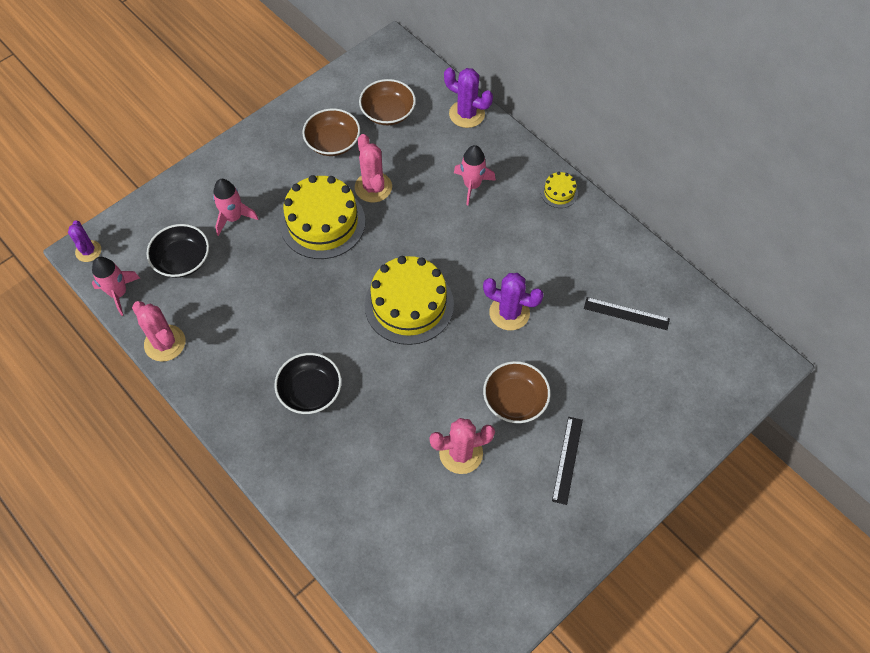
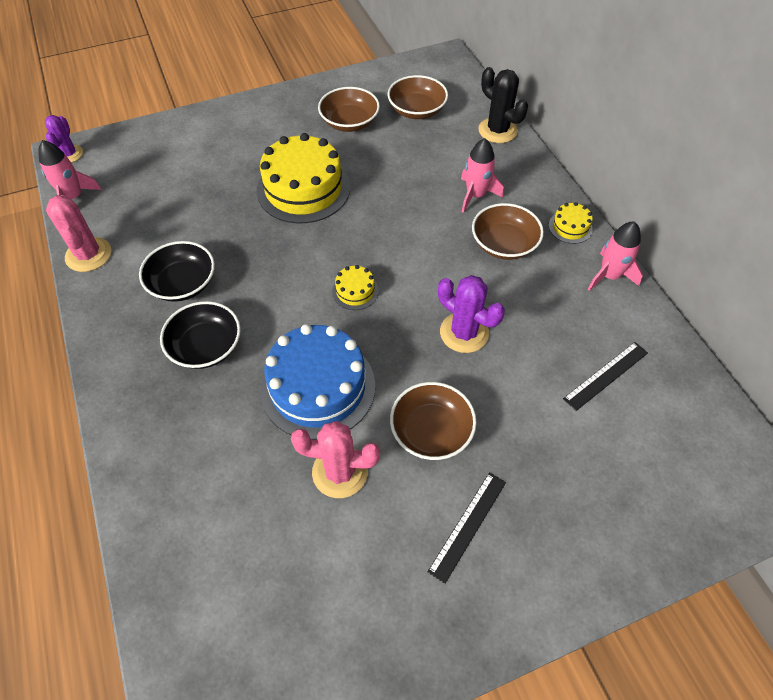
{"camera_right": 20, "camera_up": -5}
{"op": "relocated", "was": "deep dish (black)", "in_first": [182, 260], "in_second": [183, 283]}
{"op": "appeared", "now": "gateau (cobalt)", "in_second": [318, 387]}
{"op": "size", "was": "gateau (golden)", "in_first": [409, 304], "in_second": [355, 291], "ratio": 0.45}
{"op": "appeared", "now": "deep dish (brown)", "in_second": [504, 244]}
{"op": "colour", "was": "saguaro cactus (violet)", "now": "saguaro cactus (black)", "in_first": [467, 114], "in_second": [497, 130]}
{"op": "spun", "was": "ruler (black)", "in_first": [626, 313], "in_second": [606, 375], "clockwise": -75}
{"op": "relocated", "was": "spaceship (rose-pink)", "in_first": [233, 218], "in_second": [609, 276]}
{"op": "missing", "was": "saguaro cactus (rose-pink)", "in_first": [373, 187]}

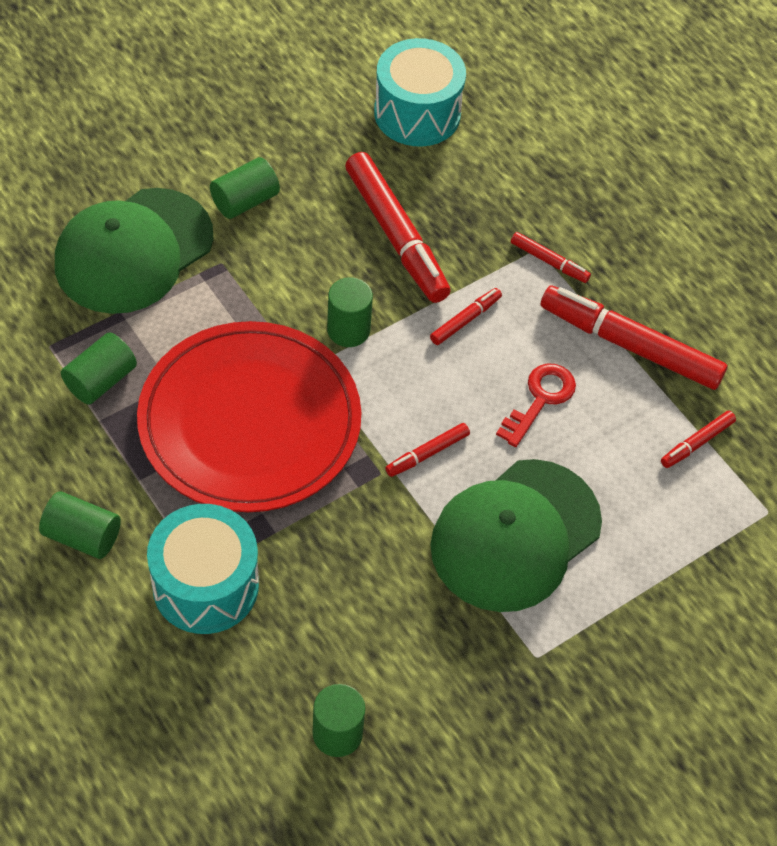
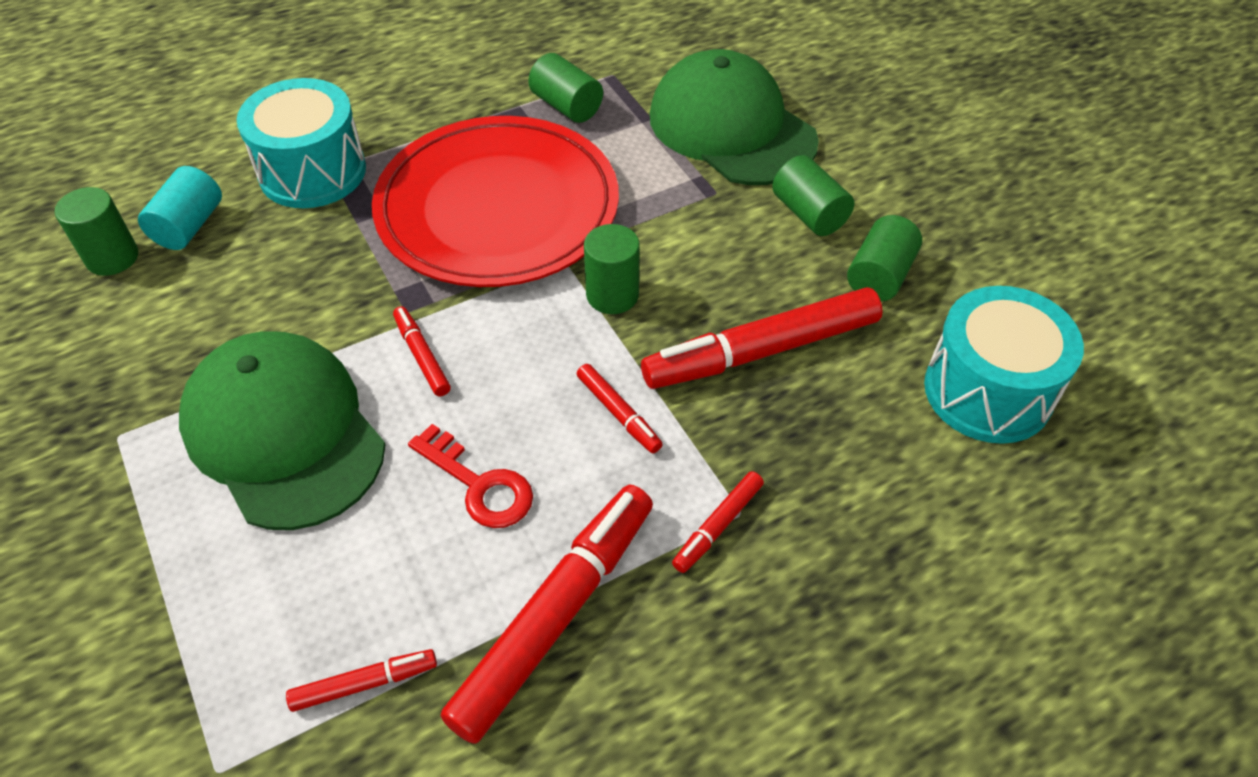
{"camera_right": 100, "camera_up": -5}
{"op": "appeared", "now": "cylinder (teal)", "in_second": [189, 226]}
{"op": "spun", "was": "marker (crimson)", "in_first": [696, 443], "in_second": [364, 683], "clockwise": 105}
{"op": "relocated", "was": "cylinder (green)", "in_first": [82, 536], "in_second": [879, 276]}

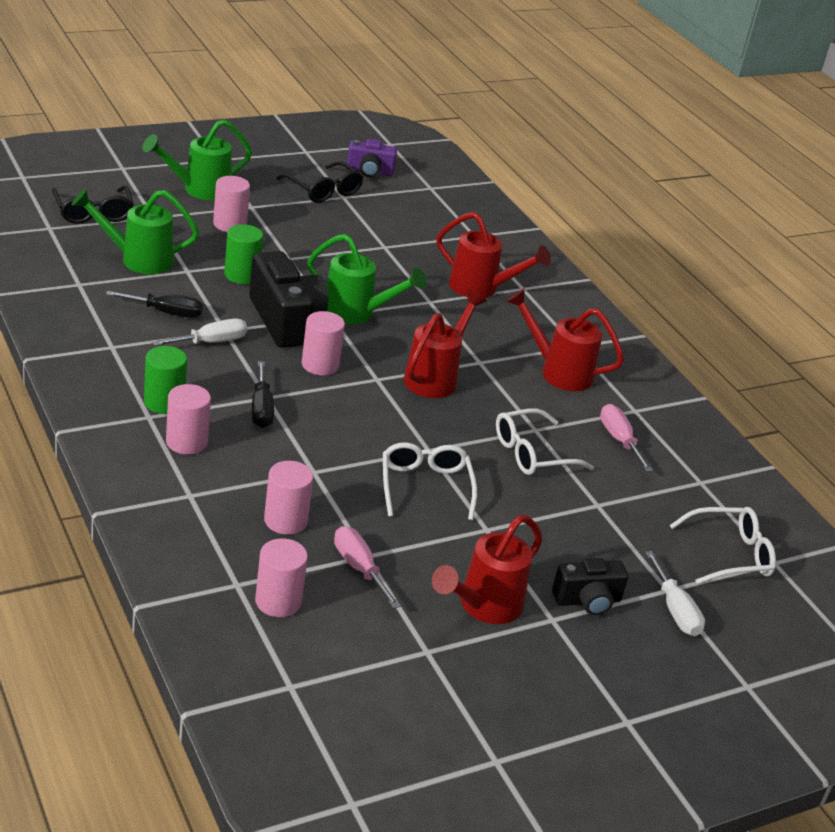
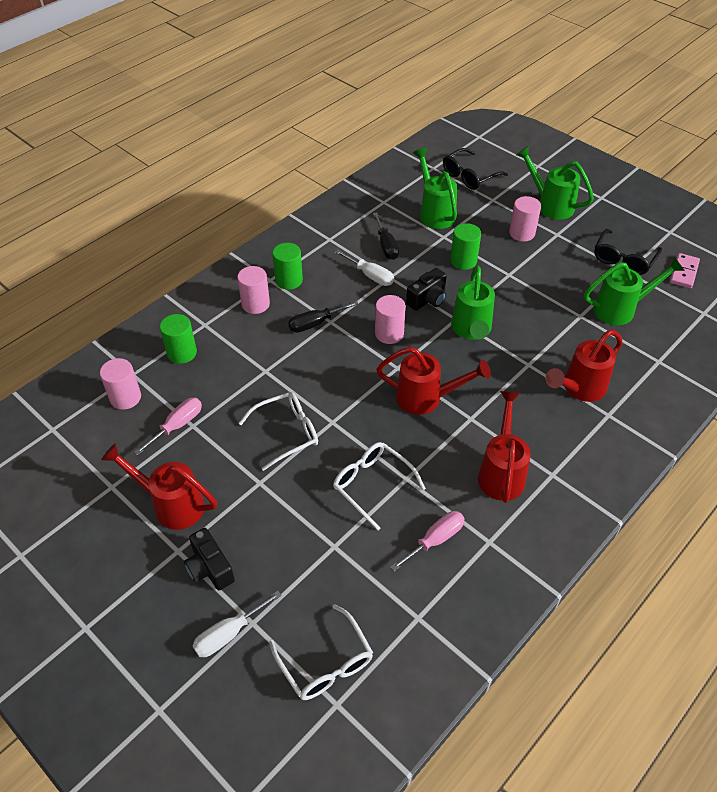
{"camera_right": 75, "camera_up": 15}
{"op": "appeared", "now": "cylinder (green)", "in_second": [182, 353]}
{"op": "size", "was": "compact camera (black)", "in_first": [285, 320], "in_second": [427, 299], "ratio": 0.58}
{"op": "spun", "was": "watering pot (crimson)", "in_first": [481, 289], "in_second": [579, 389], "clockwise": 45}
{"op": "appeared", "now": "watering pot (green)", "in_second": [621, 309]}
{"op": "exchanged", "was": "compact camera (violet)", "now": "domino tile (rose-pink)", "in_first": [369, 171], "in_second": [684, 272]}
{"op": "missing", "was": "cylinder (rose-pink)", "in_first": [285, 520]}

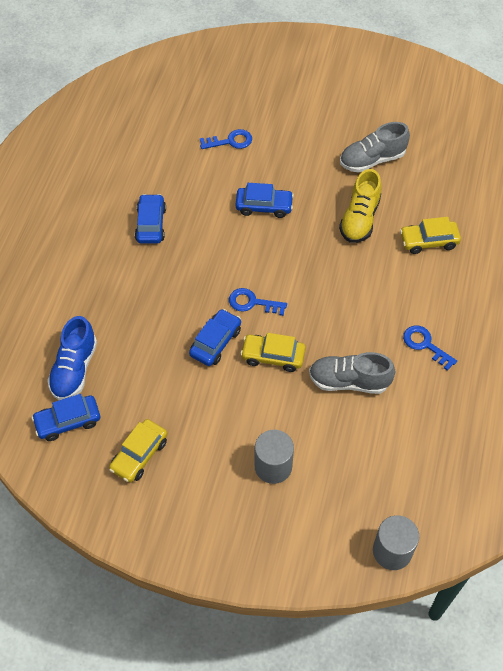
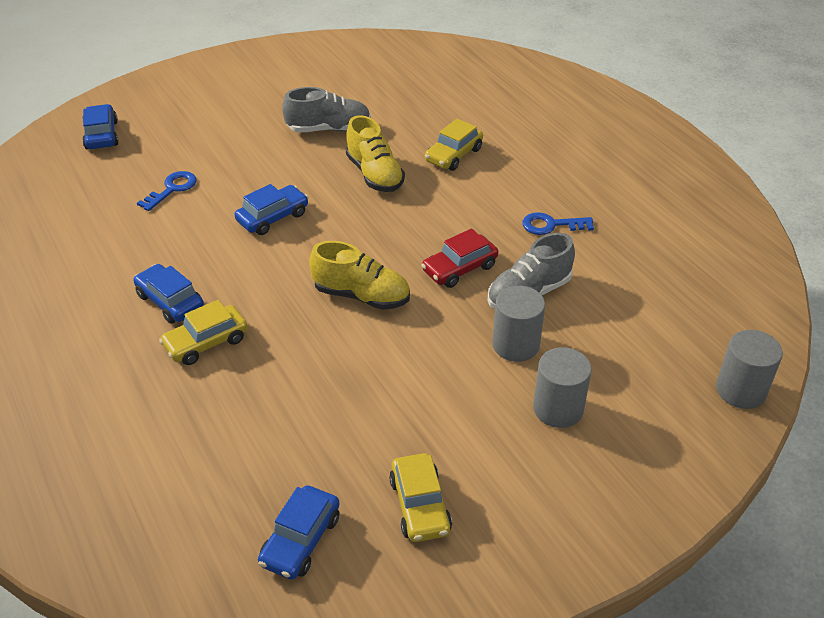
{"camera_right": -45, "camera_up": -15}
{"op": "relocated", "was": "car (cobalt)", "in_first": [215, 342], "in_second": [101, 135]}
{"op": "relocated", "was": "car (golden)", "in_first": [273, 356], "in_second": [206, 342]}
{"op": "spun", "was": "shoe (gray)", "in_first": [372, 160], "in_second": [328, 129], "clockwise": -120}
{"op": "exchanged", "was": "key (cobalt)", "now": "shoe (golden)", "in_first": [252, 303], "in_second": [361, 295]}
{"op": "appeared", "now": "car (crimson)", "in_second": [459, 268]}
{"op": "appeared", "now": "cylinder (gray)", "in_second": [515, 345]}
{"op": "missing", "was": "shoe (cobalt)", "in_first": [74, 369]}

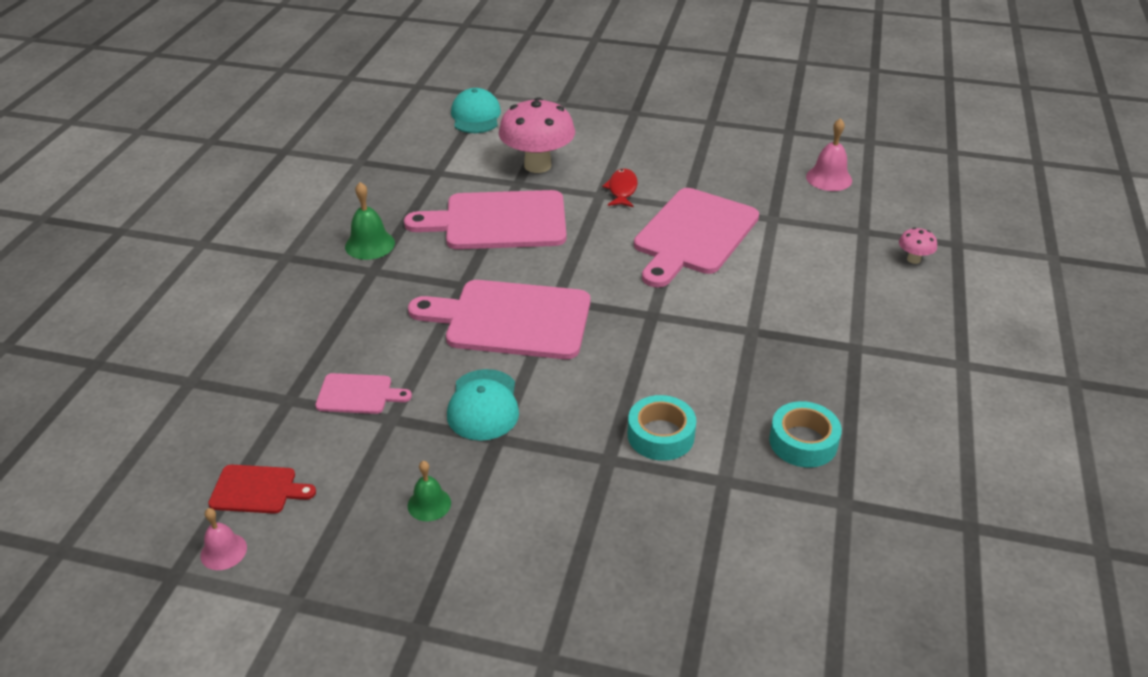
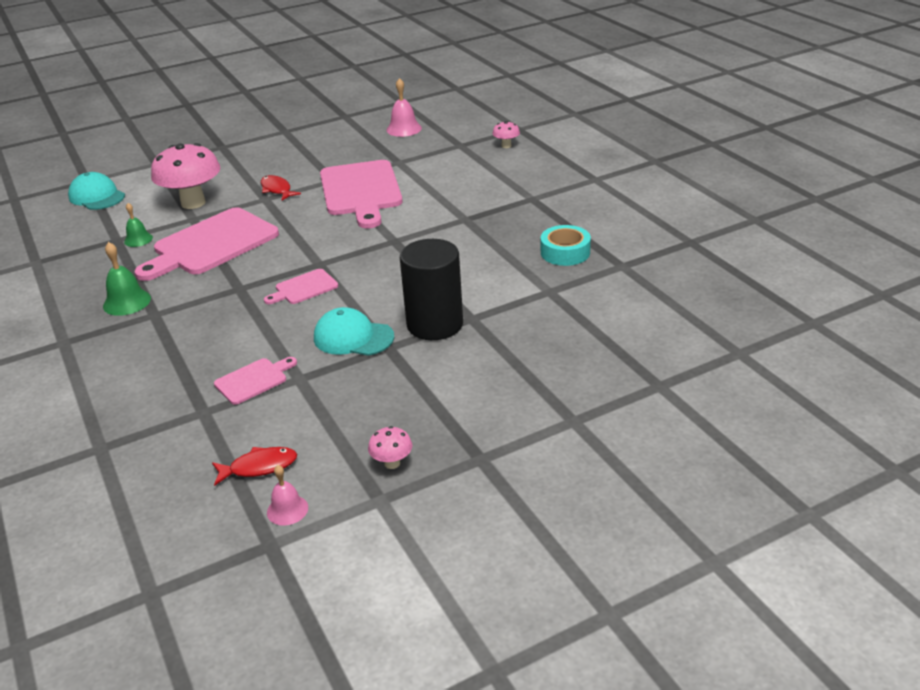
{"camera_right": -40, "camera_up": -5}
{"op": "relocated", "was": "school bell (green)", "in_first": [429, 504], "in_second": [138, 239]}
{"op": "exchanged", "was": "chopping board (crimson)", "now": "toy fish (crimson)", "in_first": [257, 490], "in_second": [259, 467]}
{"op": "size", "was": "chopping board (rose-pink)", "in_first": [511, 319], "in_second": [304, 288], "ratio": 0.47}
{"op": "spun", "was": "baseball cap (teal)", "in_first": [483, 405], "in_second": [353, 337], "clockwise": 150}
{"op": "appeared", "now": "toadstool (rose-pink)", "in_second": [392, 463]}
{"op": "appeared", "now": "cylinder (black)", "in_second": [435, 324]}
{"op": "missing", "was": "sticky tape (teal)", "in_first": [660, 435]}

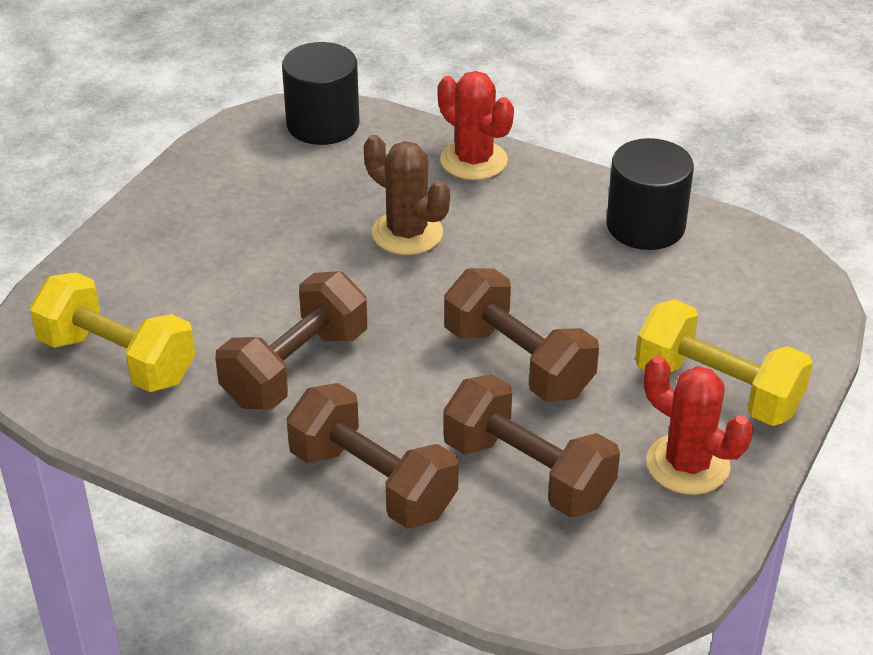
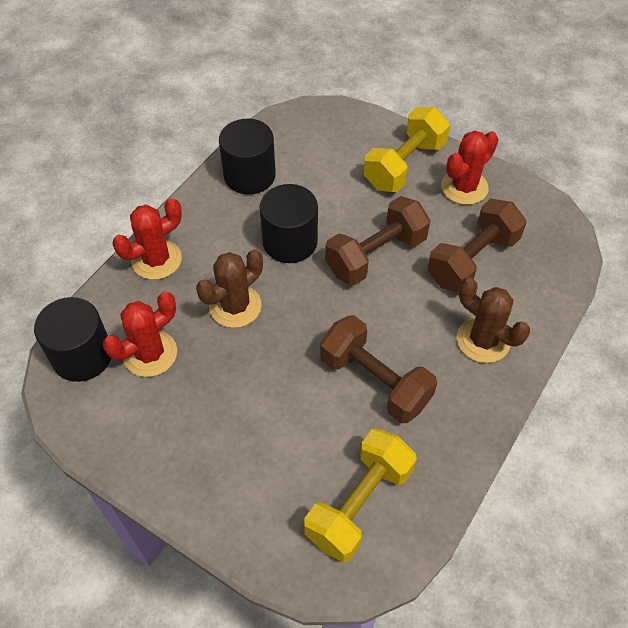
{"camera_right": -85, "camera_up": 15}
{"op": "appeared", "now": "saguaro cactus (crimson)", "in_second": [150, 353]}
{"op": "appeared", "now": "cylinder (black)", "in_second": [290, 242]}
{"op": "exchanged", "was": "dumbbell (brown)", "now": "saguaro cactus (brown)", "in_first": [372, 482], "in_second": [483, 340]}

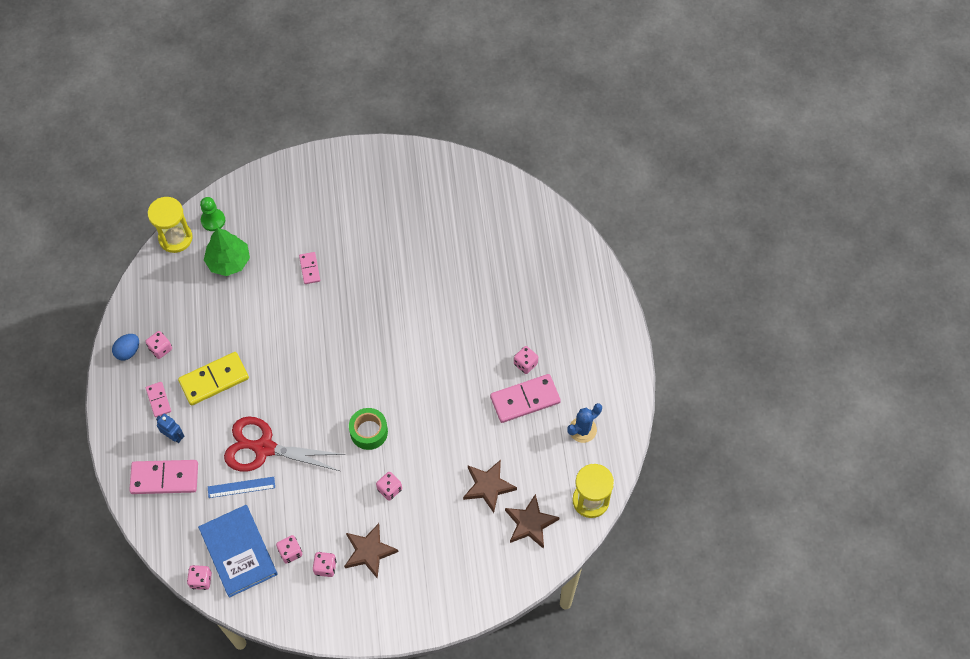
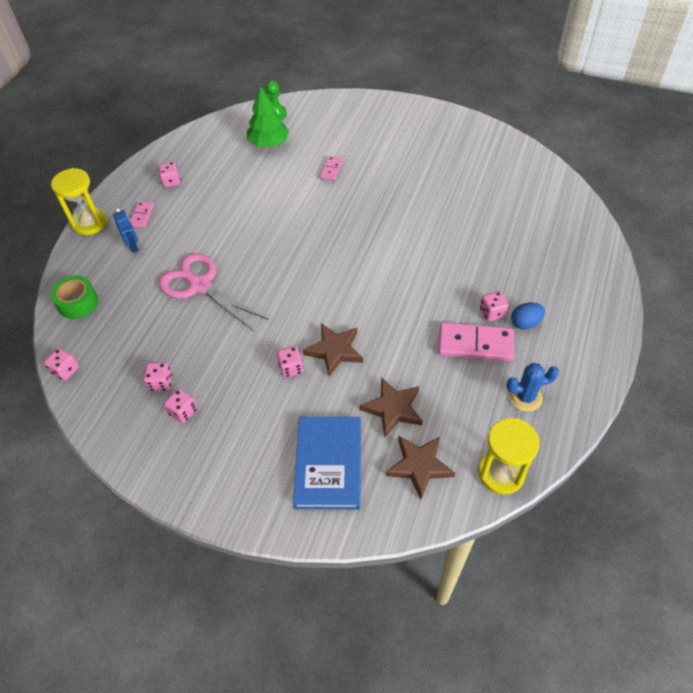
{"camera_right": 30, "camera_up": -10}
{"op": "relocated", "was": "sand timer (golden)", "in_first": [175, 238], "in_second": [89, 223]}
{"op": "relocated", "was": "sticky tape (green)", "in_first": [369, 432], "in_second": [78, 303]}
{"op": "colour", "was": "scissors (crimson)", "now": "scissors (rose-pink)", "in_first": [264, 448], "in_second": [200, 285]}
{"op": "relocated", "was": "hardback (cobalt)", "in_first": [238, 552], "in_second": [328, 464]}
{"op": "relocated", "was": "star shape (brown)", "in_first": [369, 551], "in_second": [334, 351]}
{"op": "relocated", "was": "egg shape (cobalt)", "in_first": [128, 351], "in_second": [525, 323]}
{"op": "missing", "was": "domino tile (rose-pink)", "in_first": [164, 478]}
{"op": "missing", "was": "domino tile (golden)", "in_first": [214, 379]}
{"op": "missing", "was": "ruler (cobalt)", "in_first": [241, 487]}

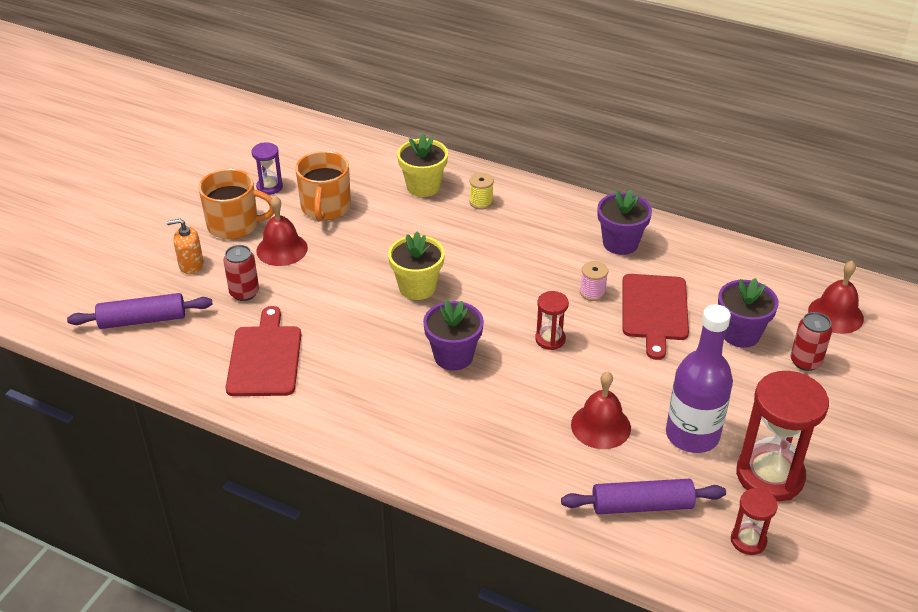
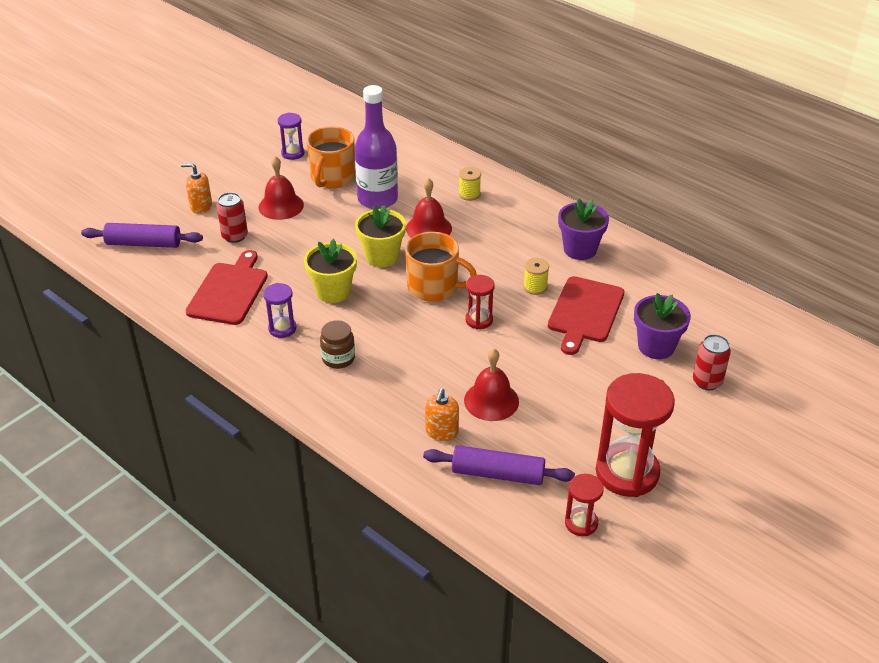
{"camera_right": 15, "camera_up": 0}
{"op": "appeared", "now": "sand timer (violet)", "in_second": [282, 328]}
{"op": "relocated", "was": "potted plant (golden)", "in_first": [423, 186], "in_second": [333, 291]}
{"op": "appeared", "now": "jam jar (brown)", "in_second": [338, 358]}
{"op": "relocated", "was": "bottle (violet)", "in_first": [692, 435], "in_second": [377, 199]}
{"op": "relocated", "was": "mug (bright orange)", "in_first": [234, 225], "in_second": [434, 287]}
{"op": "relocated", "was": "school bell (crimson)", "in_first": [835, 314], "in_second": [428, 228]}
{"op": "appeared", "now": "soap pump (bright orange)", "in_second": [441, 432]}
{"op": "colour", "was": "bobbin (rose-pink)", "now": "bobbin (golden)", "in_first": [592, 292], "in_second": [535, 287]}
{"op": "missing", "was": "potted plant (violet)", "in_first": [453, 356]}

